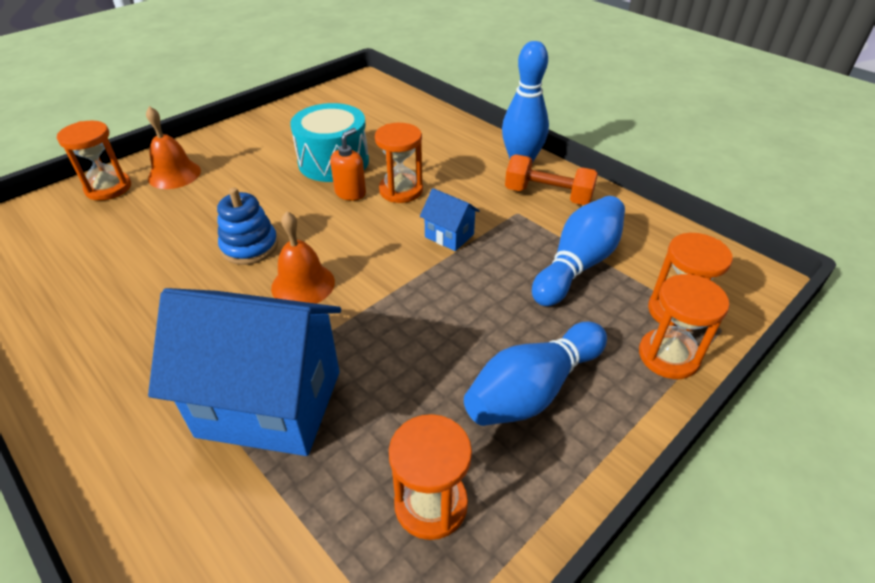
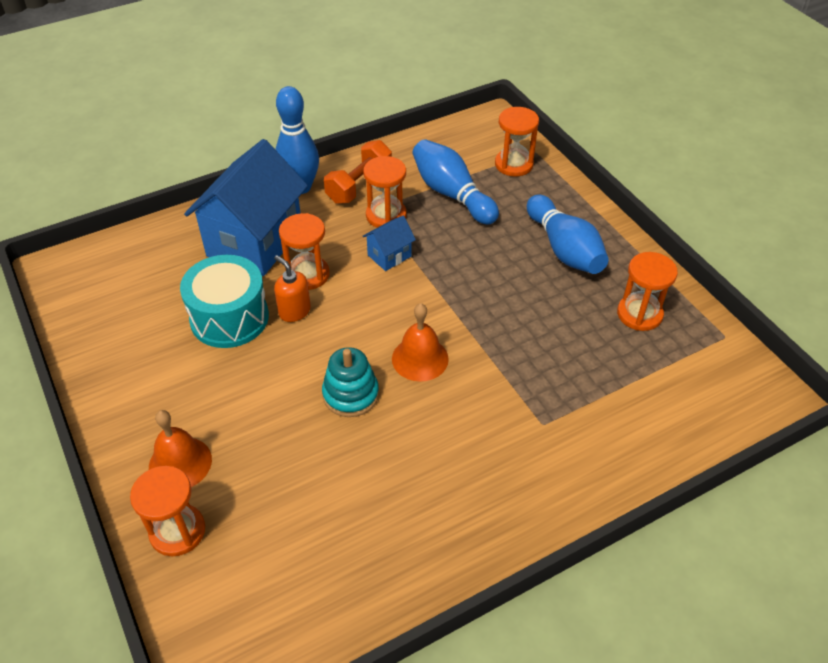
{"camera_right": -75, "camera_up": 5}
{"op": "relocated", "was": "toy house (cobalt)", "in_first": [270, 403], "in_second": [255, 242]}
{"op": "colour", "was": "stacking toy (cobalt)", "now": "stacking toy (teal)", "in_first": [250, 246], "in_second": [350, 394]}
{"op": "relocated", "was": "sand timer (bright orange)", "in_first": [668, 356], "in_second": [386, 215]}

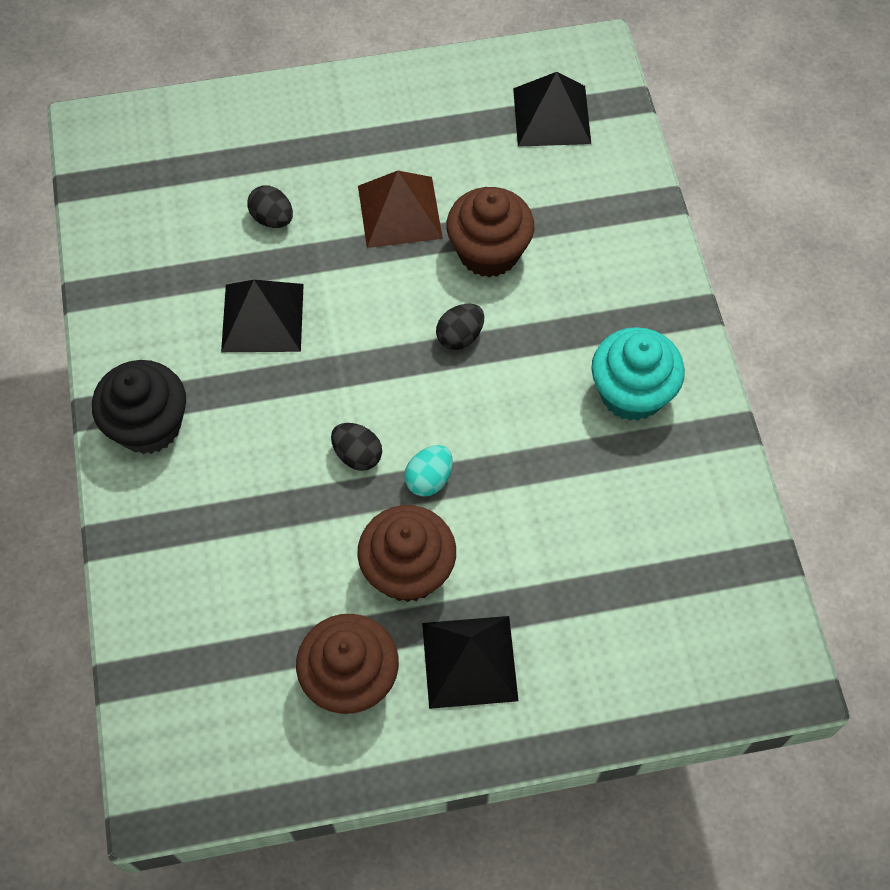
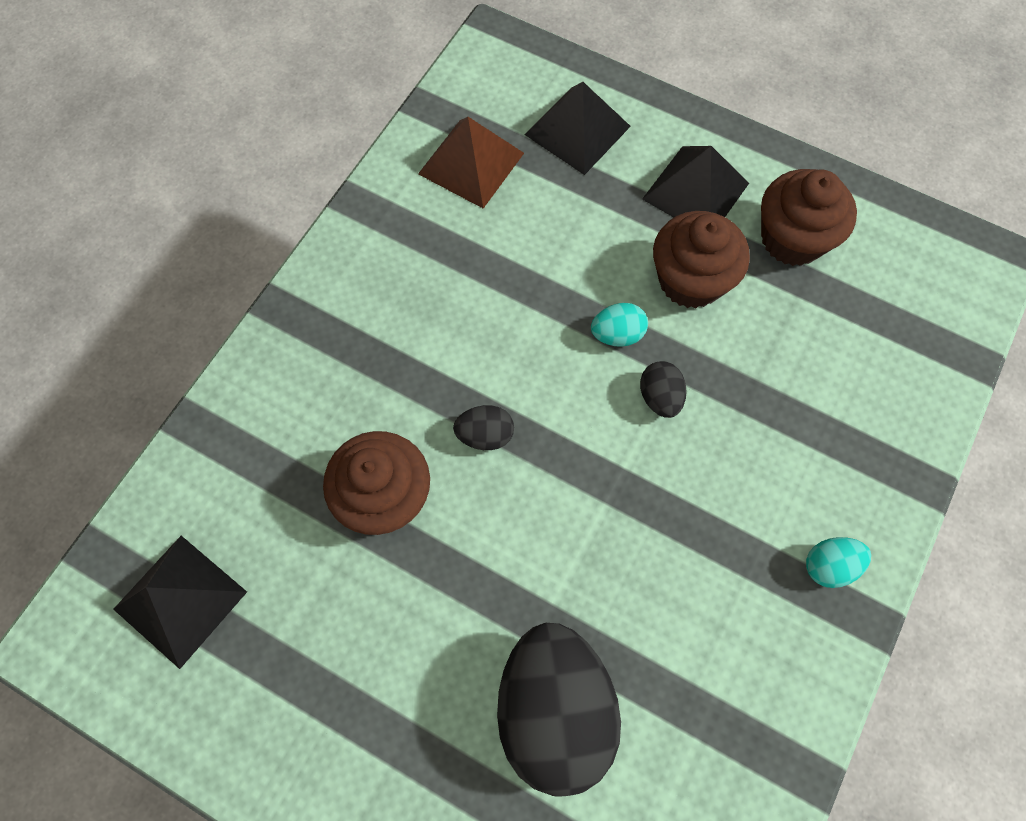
{"camera_right": -140, "camera_up": 5}
{"op": "relocated", "was": "pyramid shape (brown)", "in_first": [399, 212], "in_second": [471, 163]}
{"op": "size", "was": "egg shape (black)", "in_first": [272, 218], "in_second": [554, 710], "ratio": 2.31}
{"op": "relocated", "was": "pyramid shape (black)", "in_first": [262, 317], "in_second": [577, 130]}
{"op": "exchanged", "was": "cupcake (black)", "now": "egg shape (teal)", "in_first": [149, 425], "in_second": [829, 566]}
{"op": "missing", "was": "cupcake (teal)", "in_first": [631, 393]}

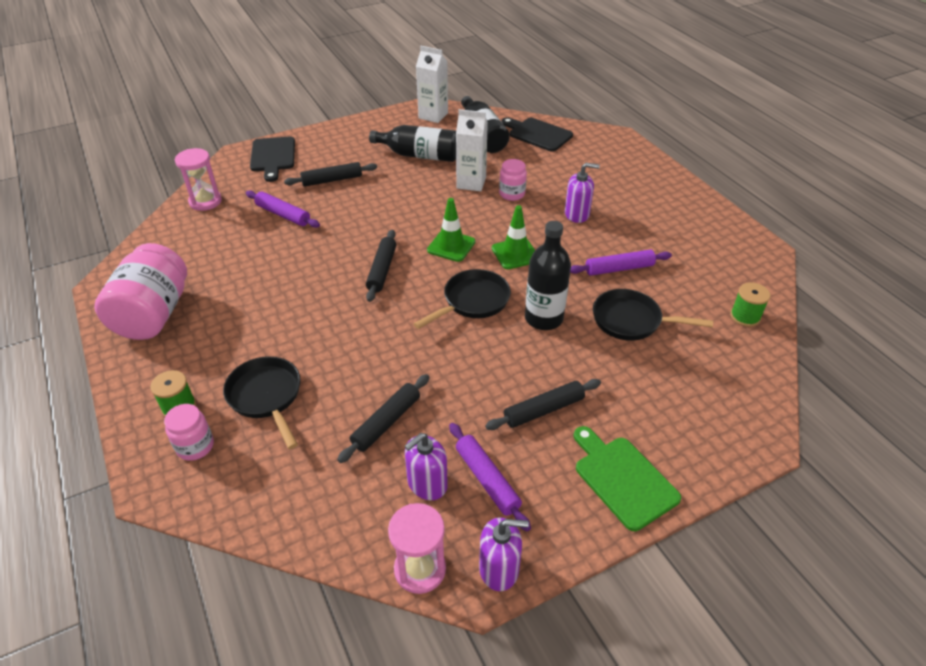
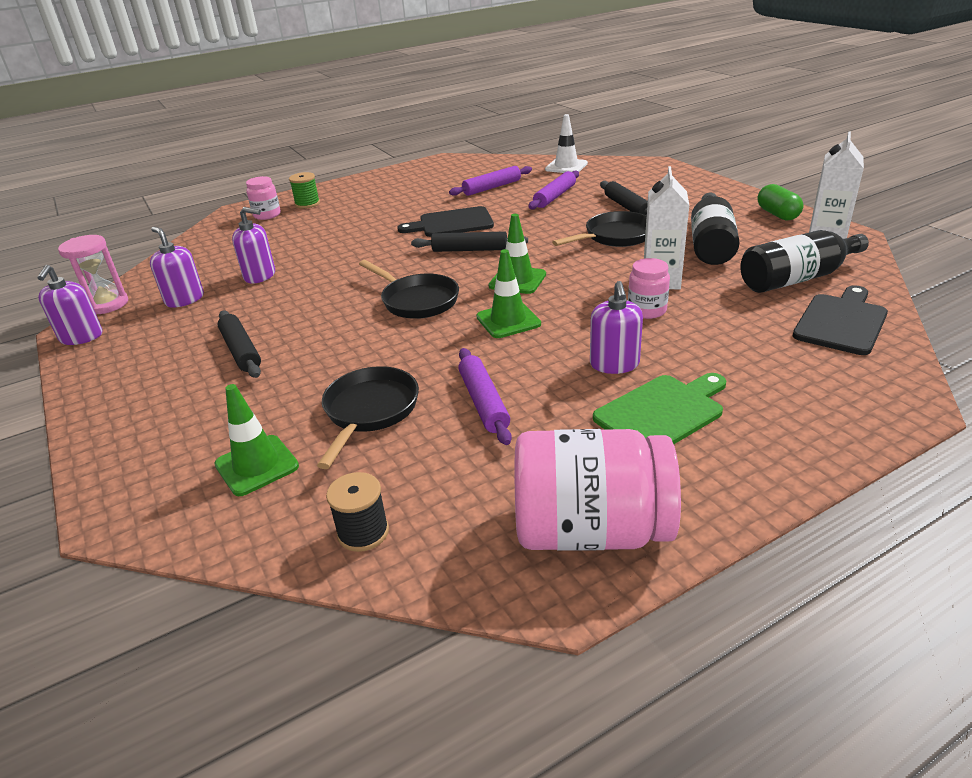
{"camera_right": 90, "camera_up": -10}
{"op": "appeared", "now": "safety cone (green)", "in_second": [257, 465]}
{"op": "exchanged", "was": "rolling pin (black)", "now": "soap pump (violet)", "in_first": [386, 422], "in_second": [260, 276]}
{"op": "colour", "was": "bobbin (green)", "now": "bobbin (black)", "in_first": [745, 316], "in_second": [363, 532]}
{"op": "relocated", "was": "chopping board (black)", "in_first": [273, 156], "in_second": [452, 223]}
{"op": "relocated", "was": "rolling pin (violet)", "in_first": [487, 480], "in_second": [492, 187]}
{"op": "relocated", "was": "jam jar (rose-pink)", "in_first": [153, 314], "in_second": [591, 530]}
{"op": "exchanged", "was": "sand timer (rose-pink)", "now": "safety cone (white)", "in_first": [205, 201], "in_second": [566, 166]}
{"op": "relocated", "was": "skillet (black)", "in_first": [266, 397], "in_second": [615, 237]}
{"op": "relocated", "was": "chopping board (green)", "in_first": [623, 479], "in_second": [662, 412]}
{"op": "appeared", "now": "pill (green)", "in_second": [777, 214]}
{"op": "missing", "was": "bottle (black)", "in_first": [543, 318]}

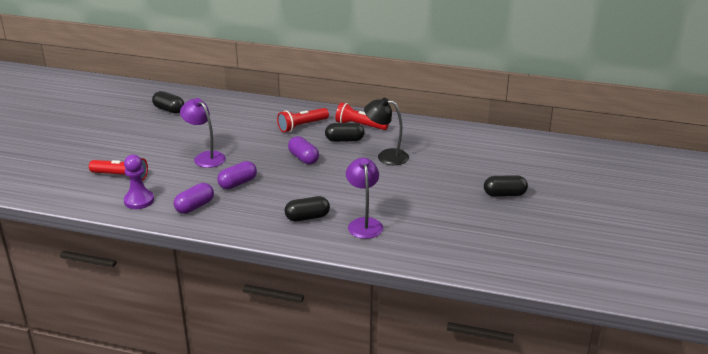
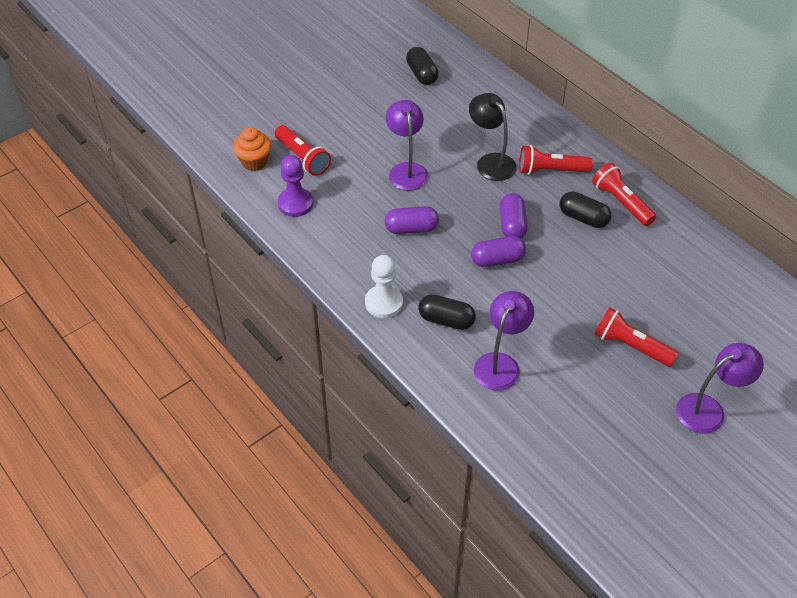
{"camera_right": 35, "camera_up": 20}
{"op": "appeared", "now": "cupcake (bright orange)", "in_second": [254, 162]}
{"op": "appeared", "now": "chess pawn (white)", "in_second": [384, 303]}
{"op": "relocated", "was": "desk lamp (black)", "in_first": [386, 156], "in_second": [491, 162]}
{"op": "relocated", "was": "pill (violet)", "in_first": [195, 206], "in_second": [497, 260]}
{"op": "appeared", "now": "flashlight (crimson)", "in_second": [631, 346]}
{"op": "exchanged", "was": "pill (black)", "now": "desk lamp (violet)", "in_first": [504, 194], "in_second": [708, 409]}

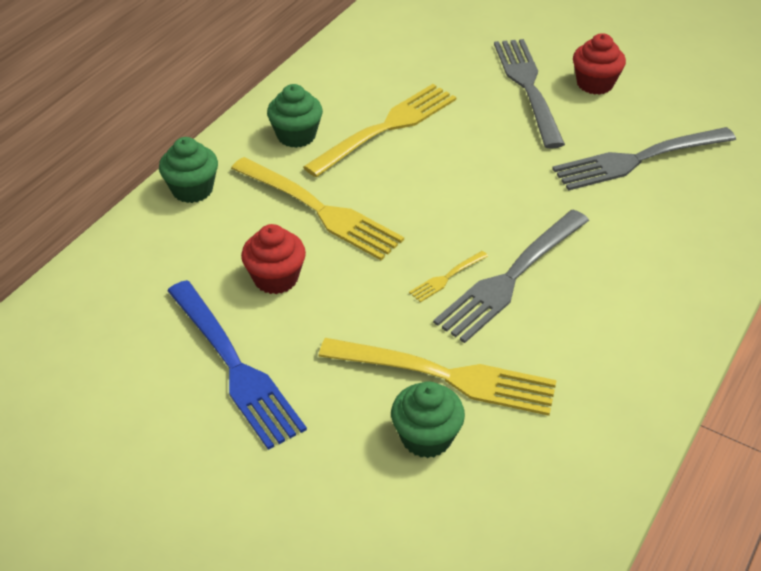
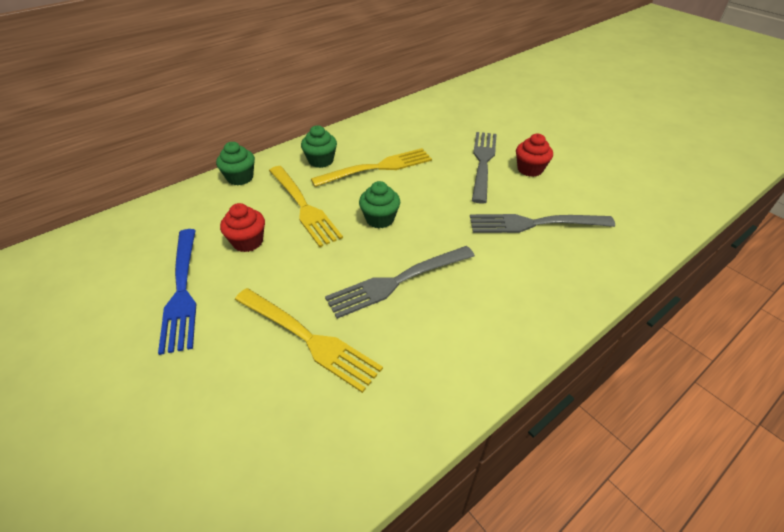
{"camera_right": 20, "camera_up": 0}
{"op": "relocated", "was": "cupcake (green)", "in_first": [426, 437], "in_second": [380, 219]}
{"op": "missing", "was": "dinner fork (golden)", "in_first": [446, 278]}

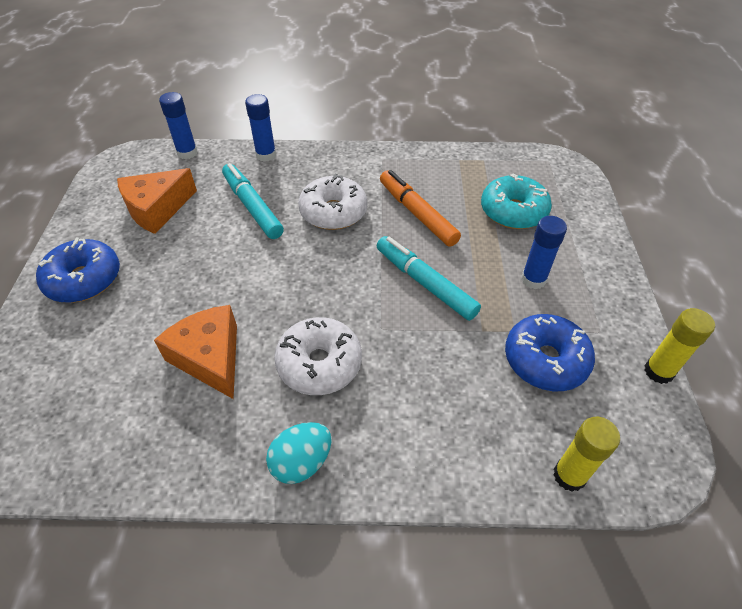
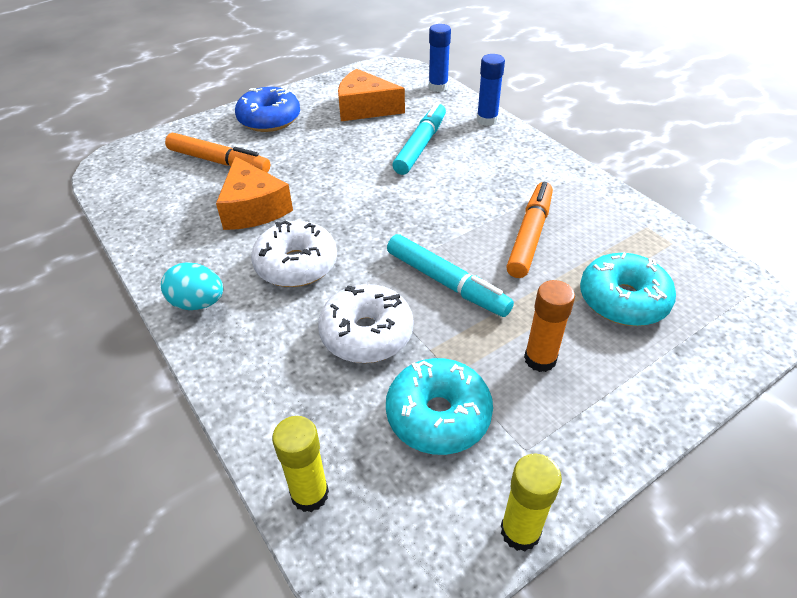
{"camera_right": 55, "camera_up": -5}
{"op": "appeared", "now": "marker (bright orange)", "in_second": [219, 162]}
{"op": "spun", "was": "piece of cheese (bright orange)", "in_first": [210, 358], "in_second": [253, 208], "clockwise": 135}
{"op": "relocated", "was": "donut (white)", "in_first": [333, 212], "in_second": [366, 334]}
{"op": "colour", "was": "donut (cobalt)", "now": "donut (teal)", "in_first": [545, 360], "in_second": [438, 415]}
{"op": "spun", "was": "marker (teal)", "in_first": [425, 283], "in_second": [447, 283], "clockwise": 120}
{"op": "colour", "was": "glue (cobalt)", "now": "glue (bright orange)", "in_first": [533, 280], "in_second": [540, 359]}

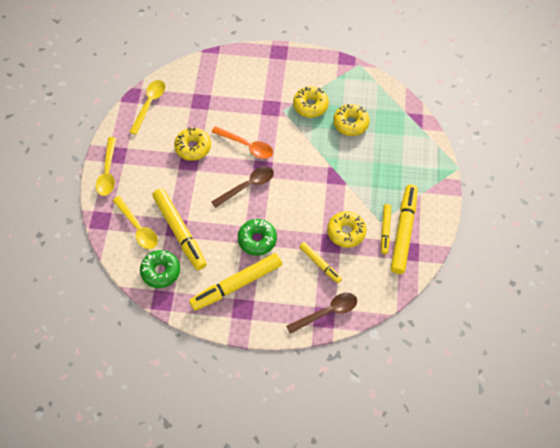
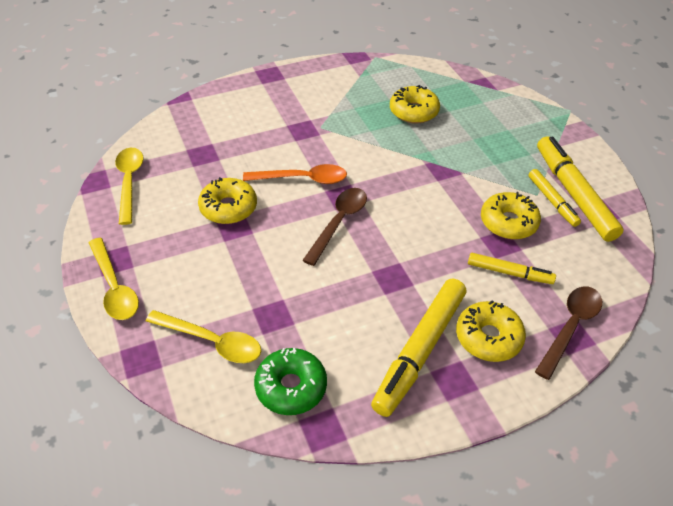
{"camera_right": -30, "camera_up": -15}
{"op": "relocated", "was": "donut (golden)", "in_first": [310, 105], "in_second": [488, 337]}
{"op": "missing", "was": "marker (golden)", "in_first": [180, 231]}
{"op": "missing", "was": "donut (green)", "in_first": [257, 239]}

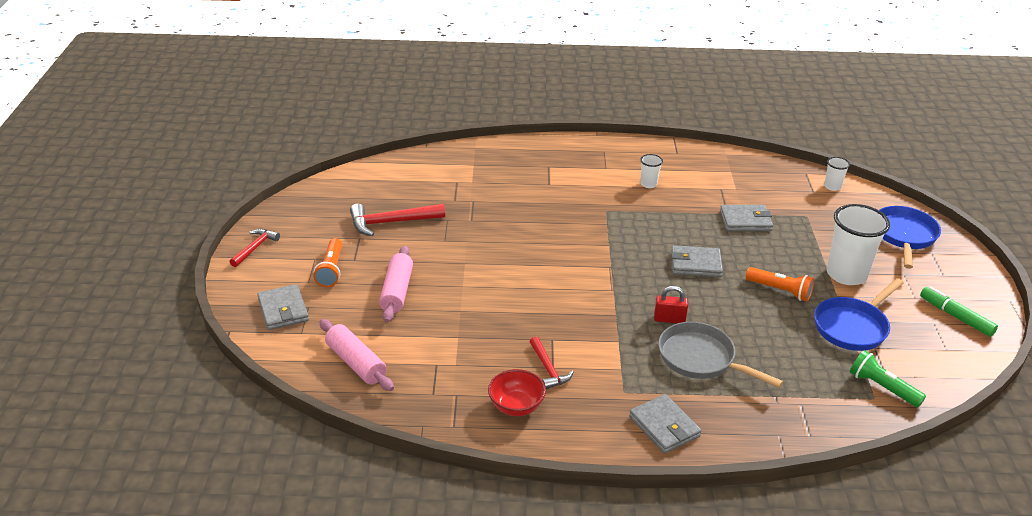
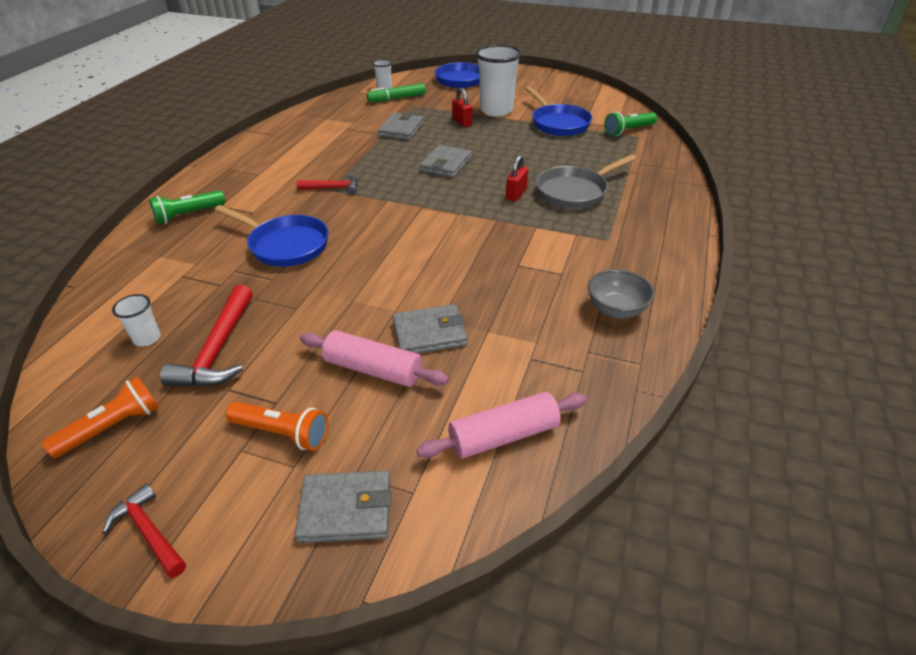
{"camera_right": -70, "camera_up": 5}
{"op": "relocated", "was": "flashlight (bright orange)", "in_first": [780, 291], "in_second": [113, 427]}
{"op": "relocated", "was": "cup (white)", "in_first": [648, 184], "in_second": [147, 338]}
{"op": "appeared", "now": "flashlight (green)", "in_second": [188, 215]}
{"op": "appeared", "now": "skillet (cobalt)", "in_second": [285, 245]}
{"op": "relocated", "was": "hammer (crimson)", "in_first": [548, 369], "in_second": [333, 188]}
{"op": "relocated", "was": "marker (green)", "in_first": [955, 316], "in_second": [397, 98]}
{"op": "relocated", "was": "card wallet (gray)", "in_first": [664, 426], "in_second": [429, 333]}
{"op": "appeared", "now": "lock (crimson)", "in_second": [462, 122]}
{"op": "colour", "was": "deep dish (crimson)", "now": "deep dish (gray)", "in_first": [516, 406], "in_second": [616, 310]}

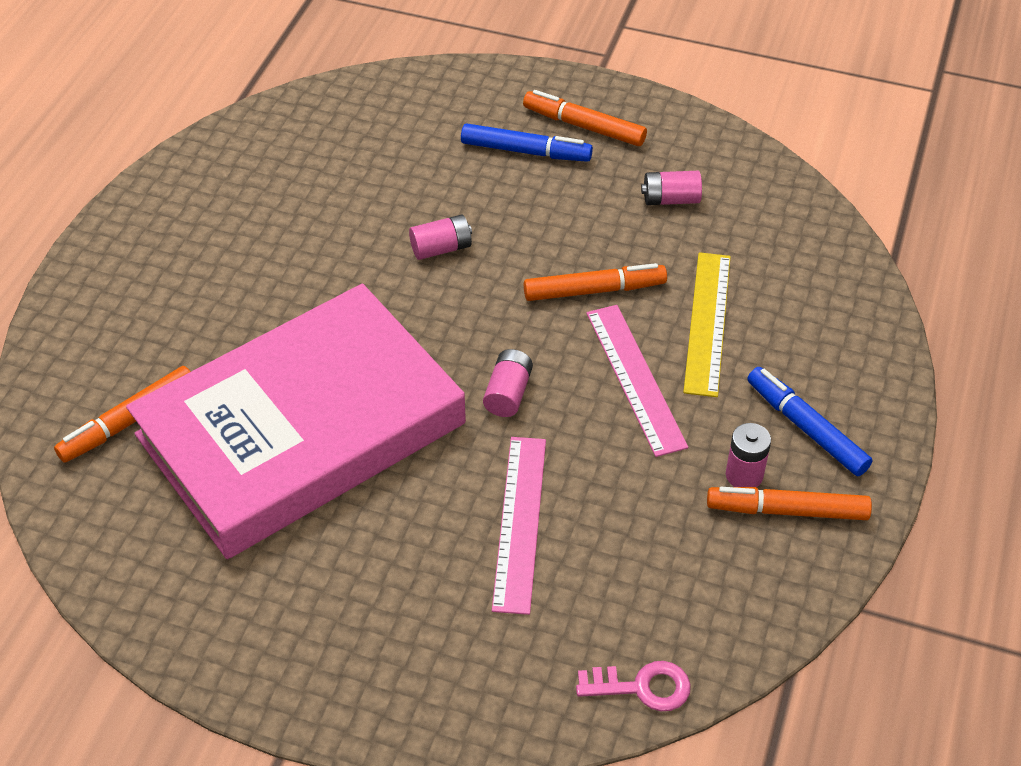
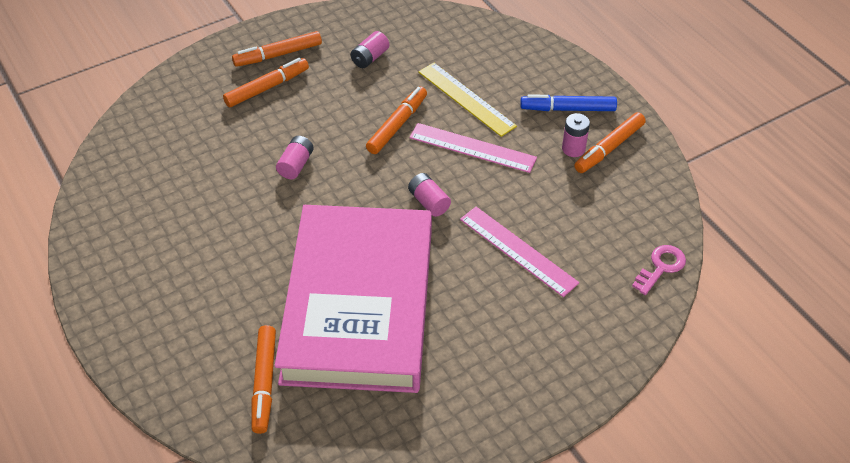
{"camera_right": -50, "camera_up": 0}
{"op": "colour", "was": "marker (cobalt)", "now": "marker (bright orange)", "in_first": [525, 151], "in_second": [266, 88]}

